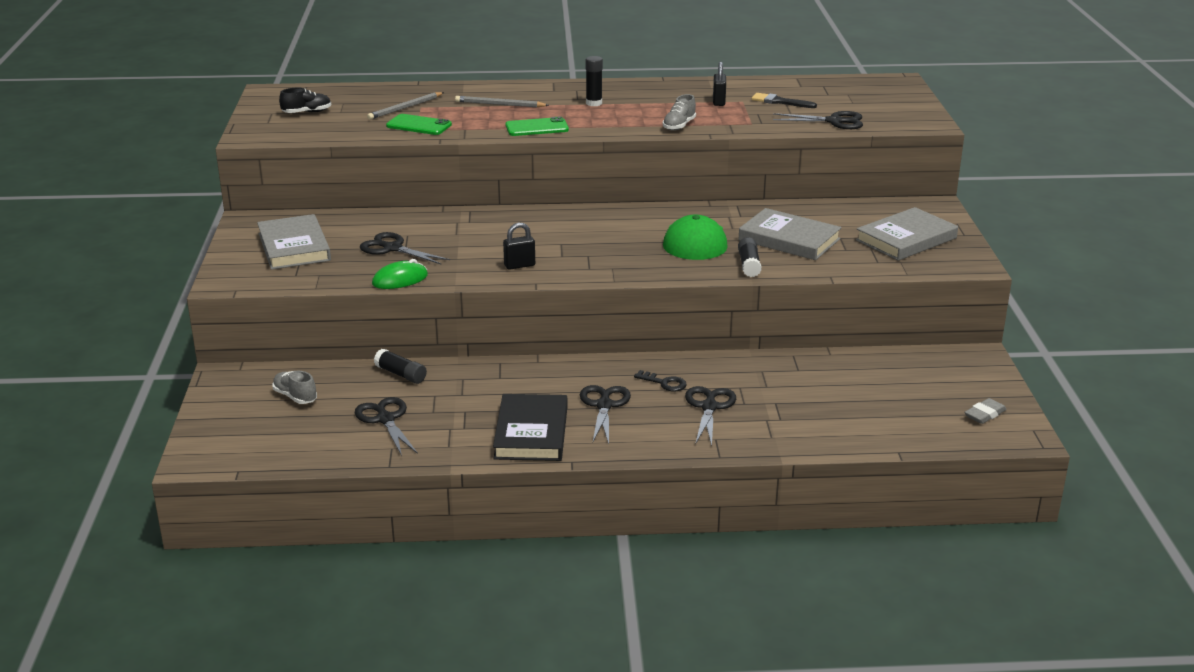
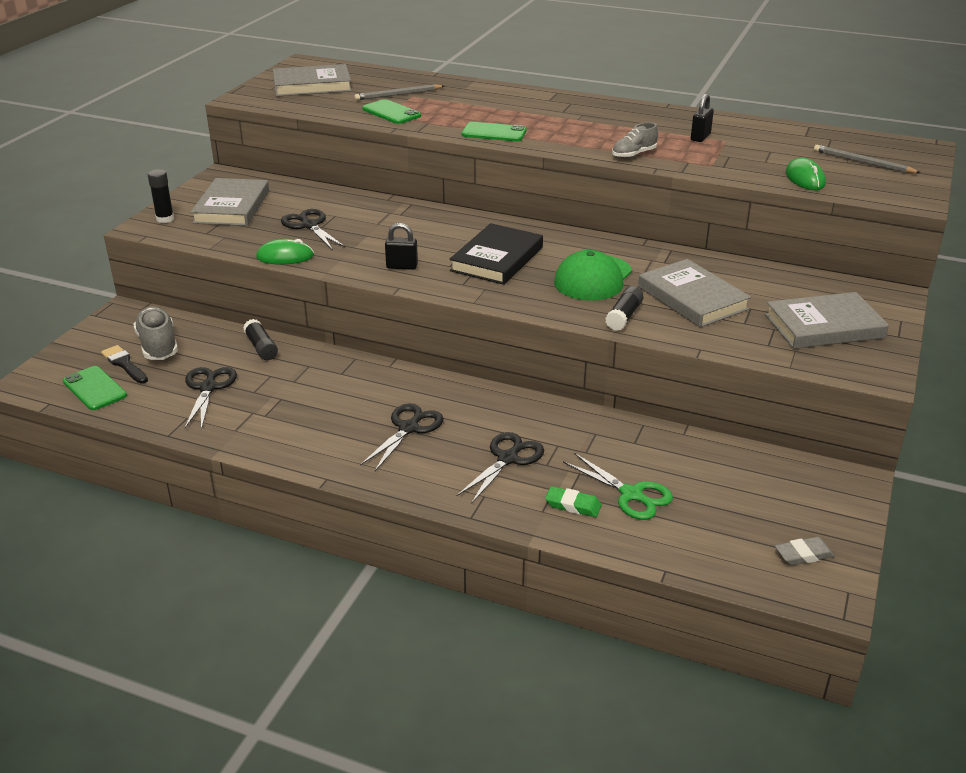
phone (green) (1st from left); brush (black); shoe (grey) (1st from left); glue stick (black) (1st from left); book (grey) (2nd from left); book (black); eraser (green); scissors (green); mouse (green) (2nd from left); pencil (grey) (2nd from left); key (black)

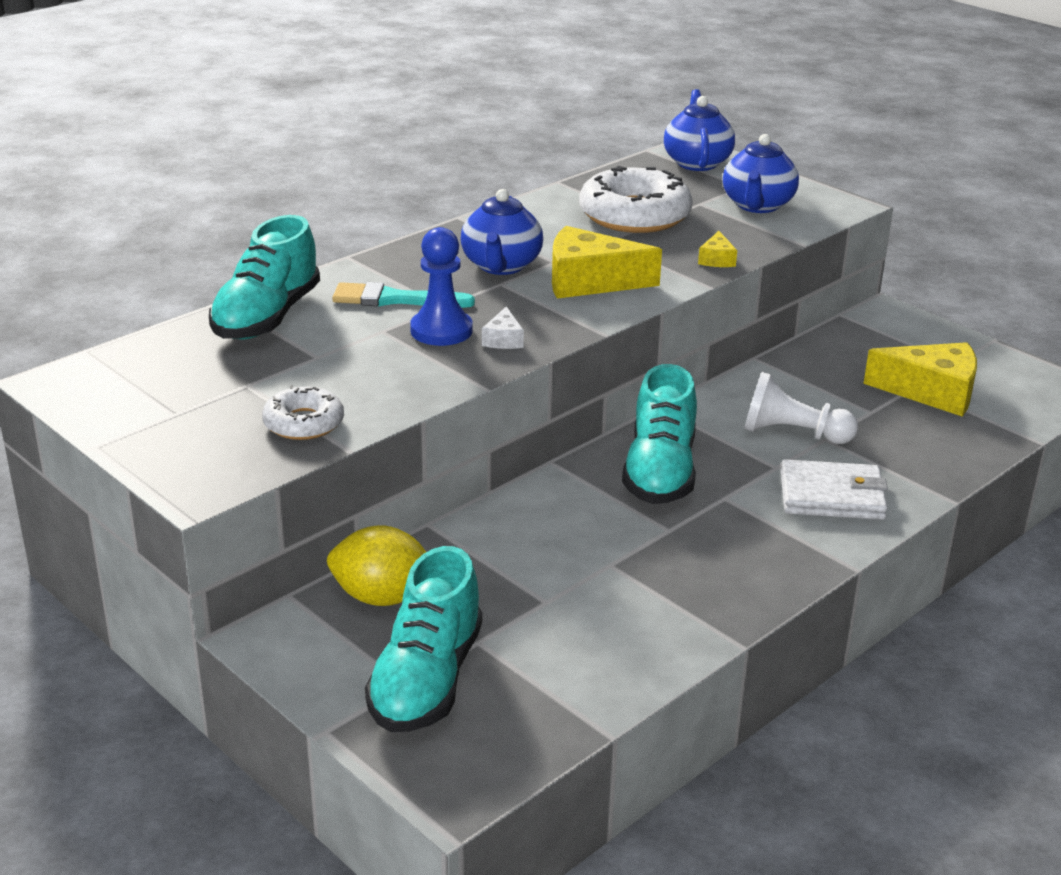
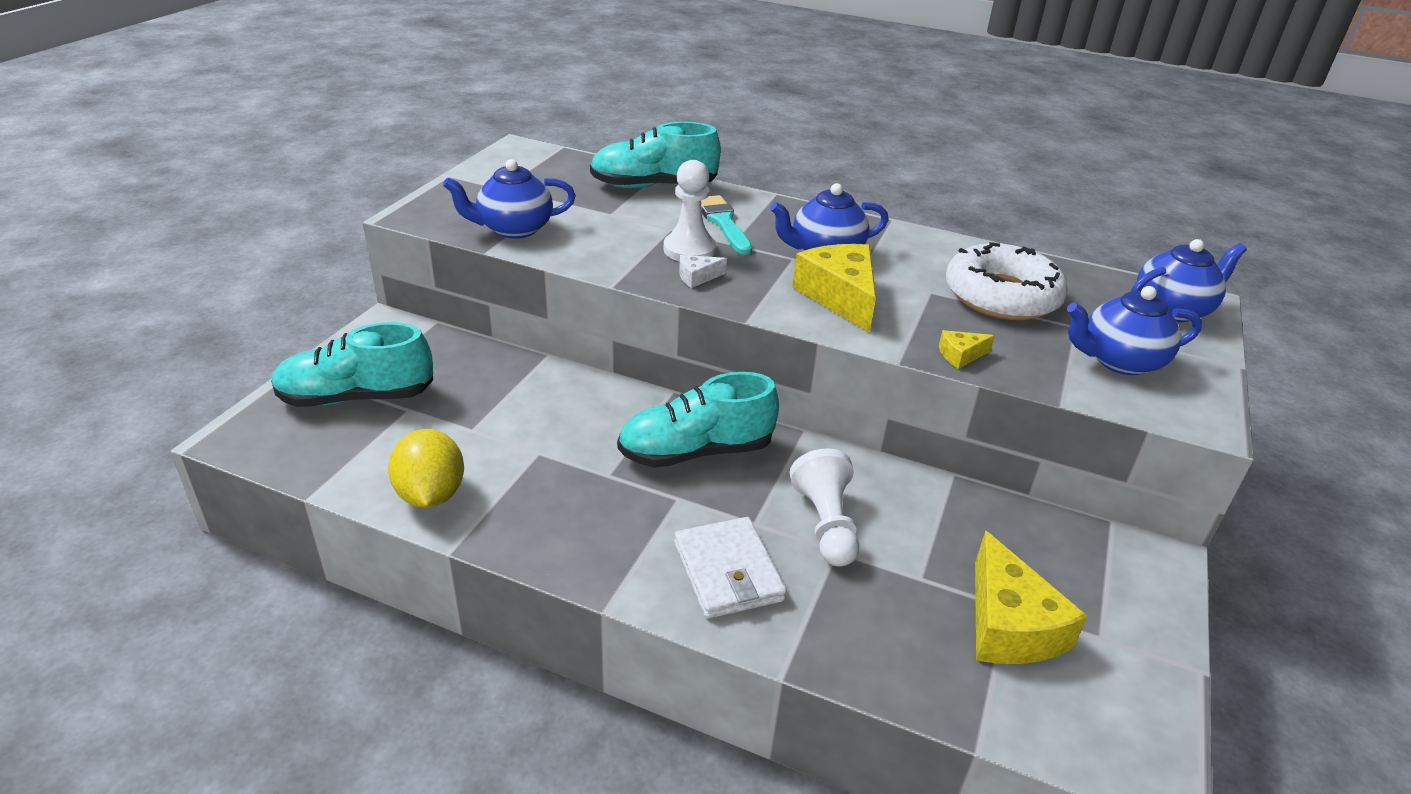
lemon (yellow); teapot (blue) (1st from left); pawn (white) (1st from left)

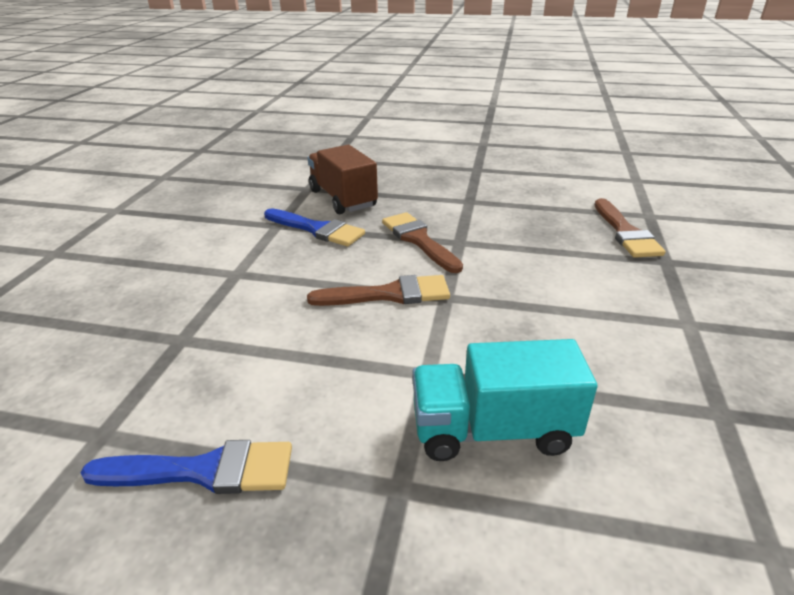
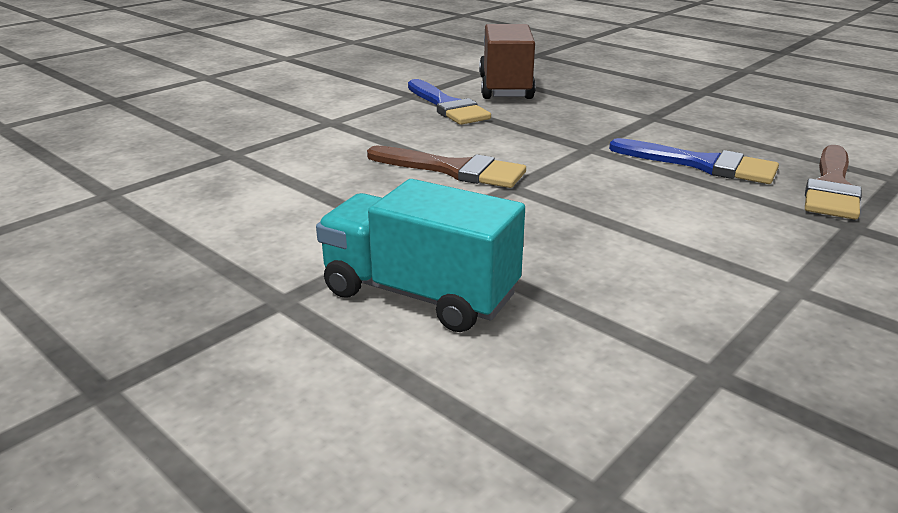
brush (blue) (2nd from left); brush (brown) (2nd from left in the first image)

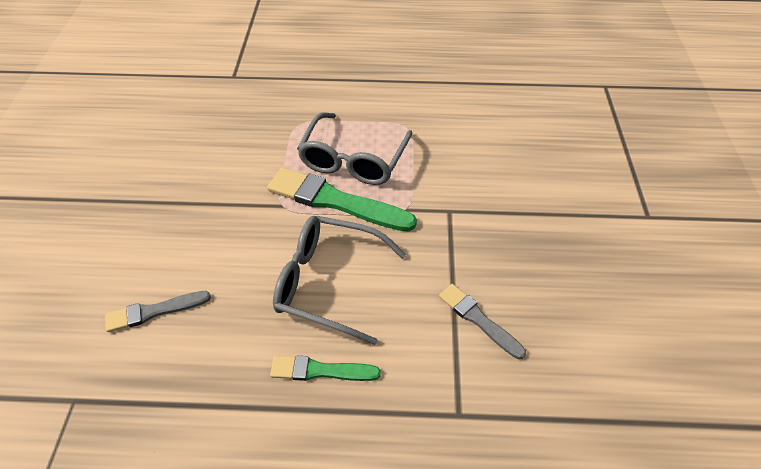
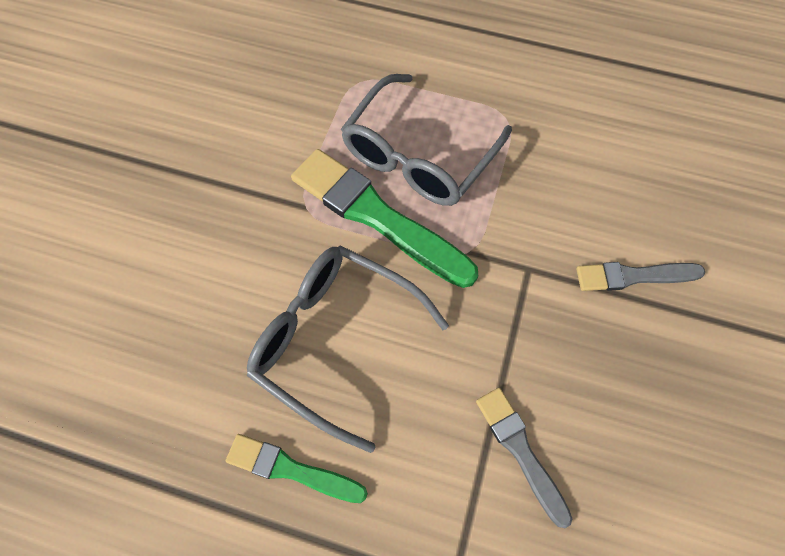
brush (grey) (2nd from left)

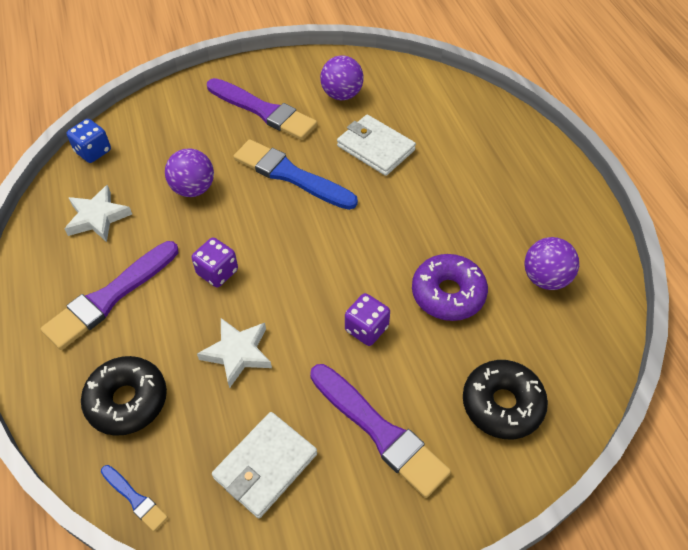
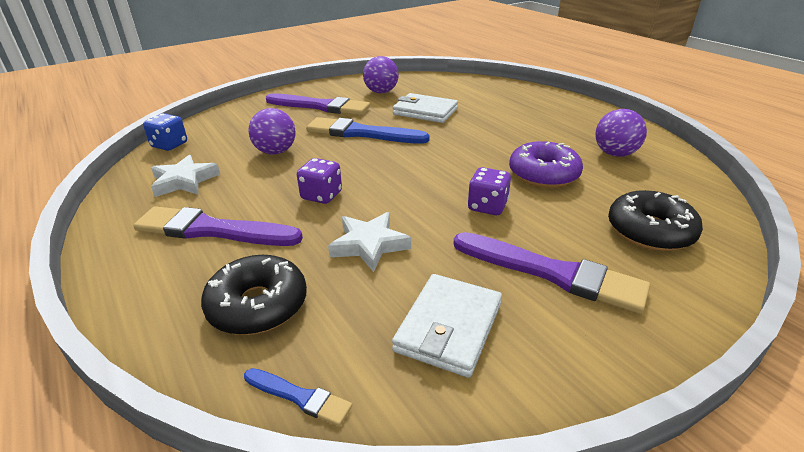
brush (purple) (1st from left)

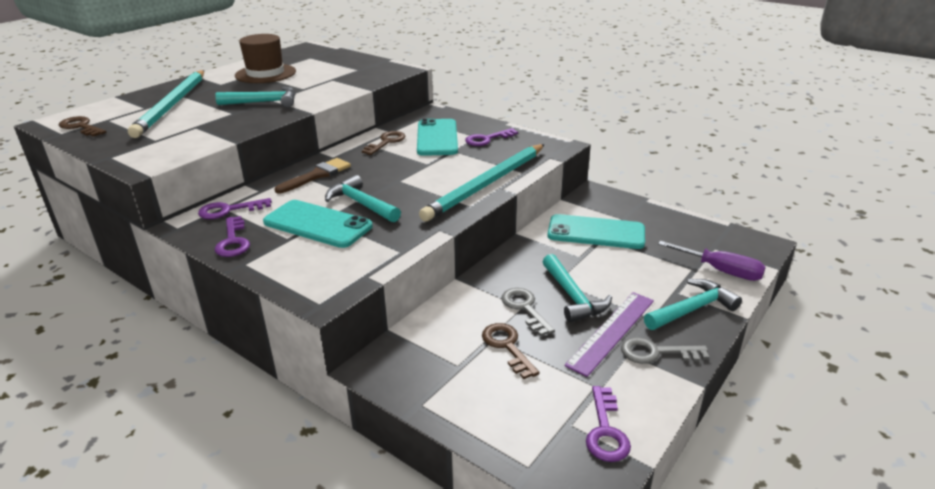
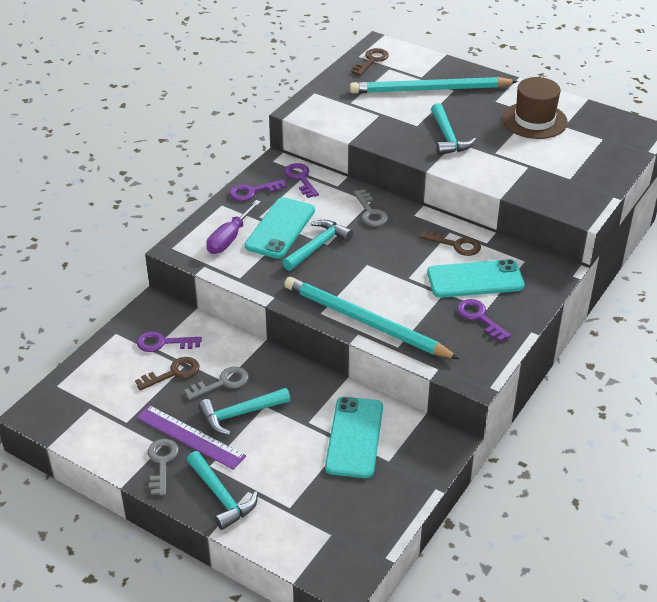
key (purple) (1st from left); screwdriver (purple); key (grey) (3rd from left)

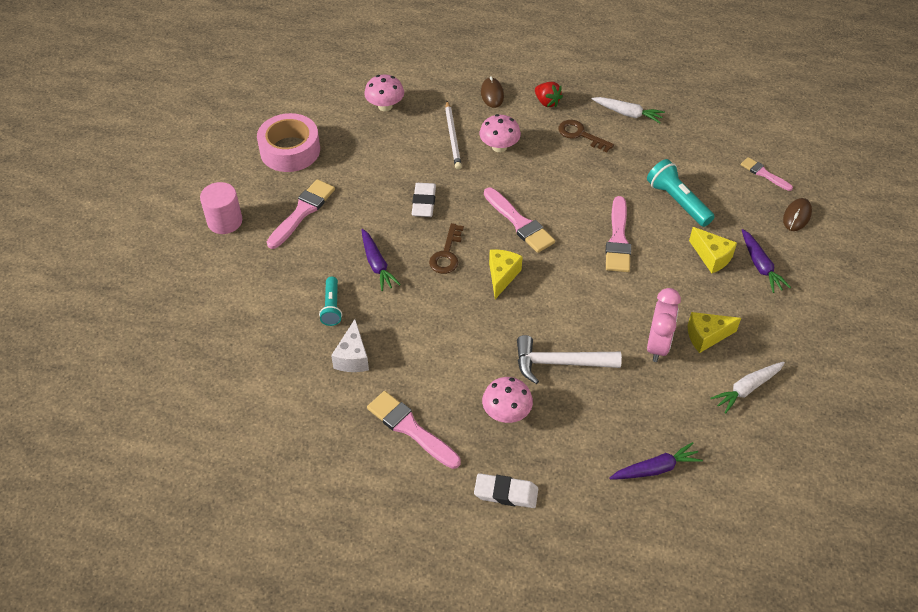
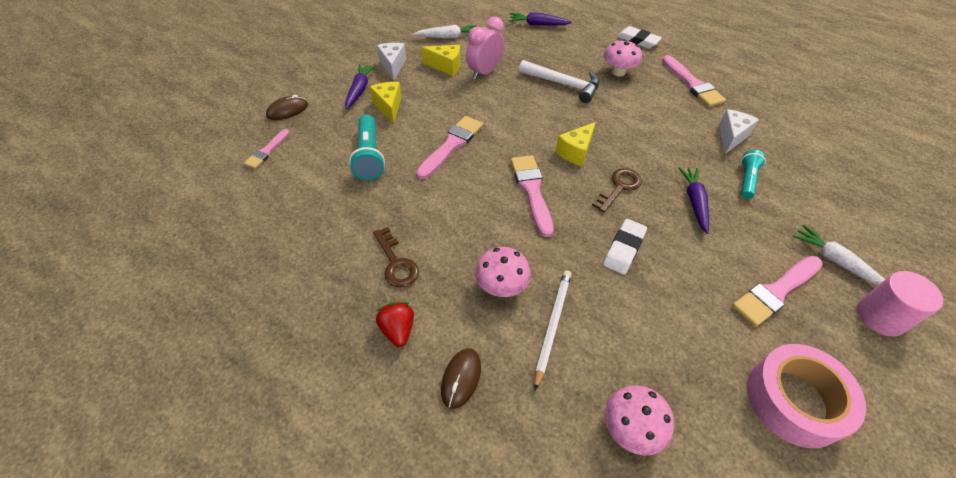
brush (pink) (1st from left); cheese (white) (1st from left); carrot (white) (2nd from left)

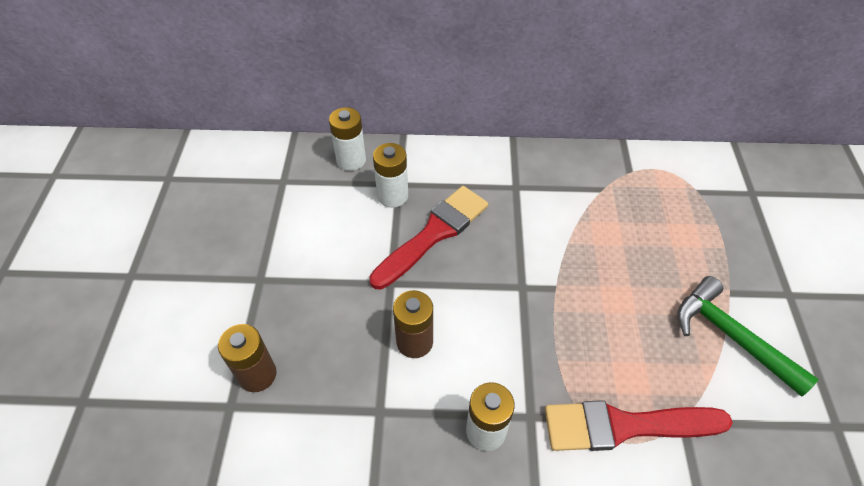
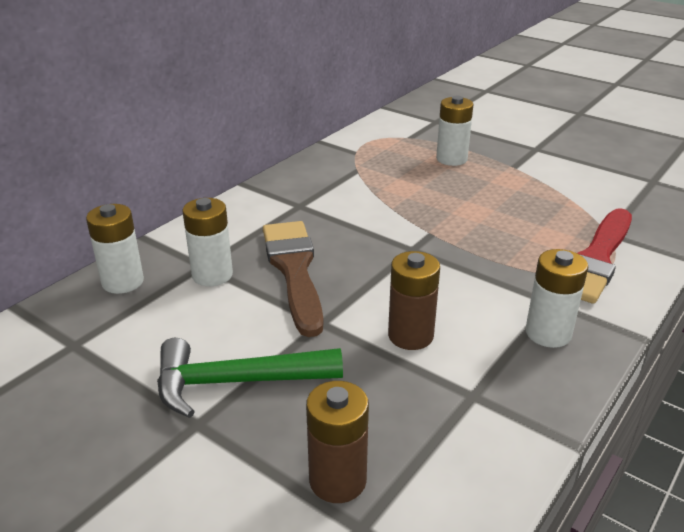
hammer (green); brush (brown); battery (white) (3rd from left)

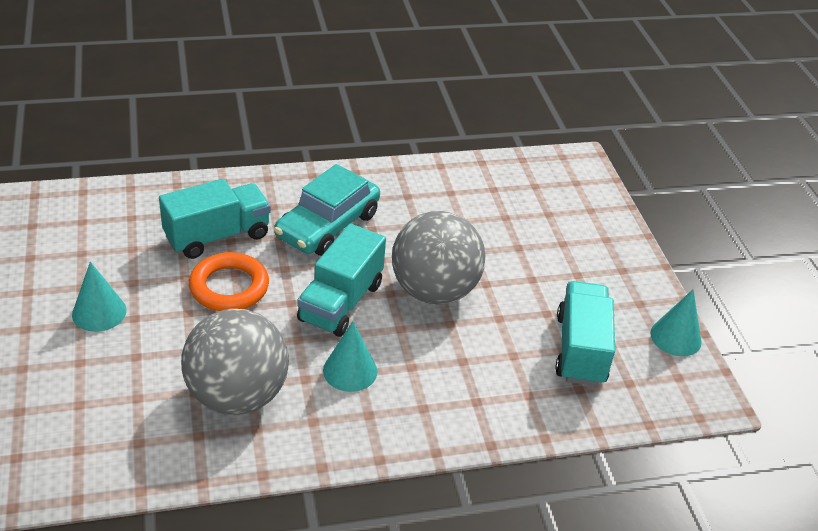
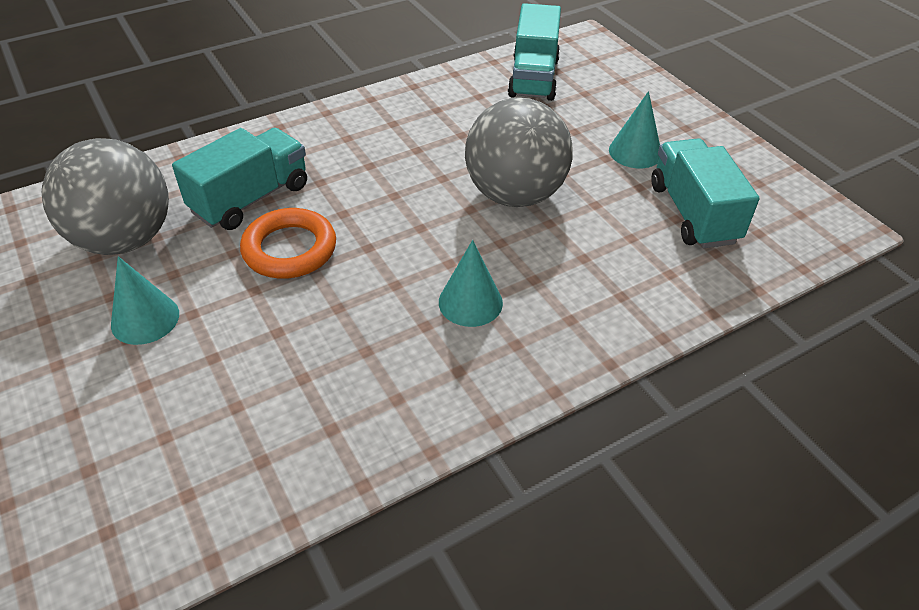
ball (grey) (1st from left); truck (turquoise) (2nd from left); cone (turquoise) (3rd from left); car (turquoise)

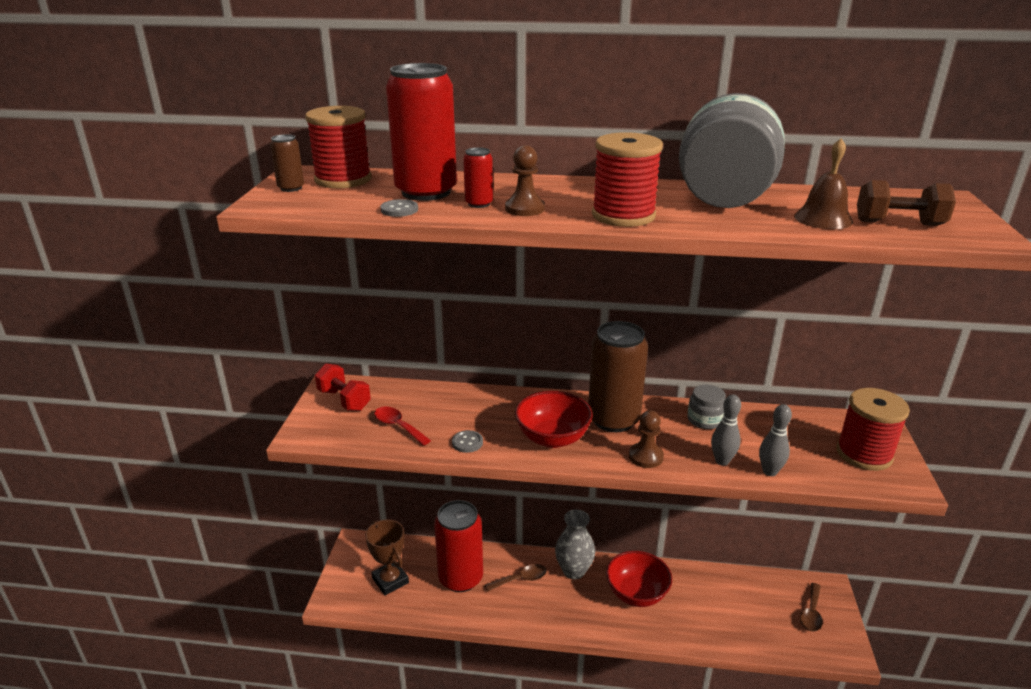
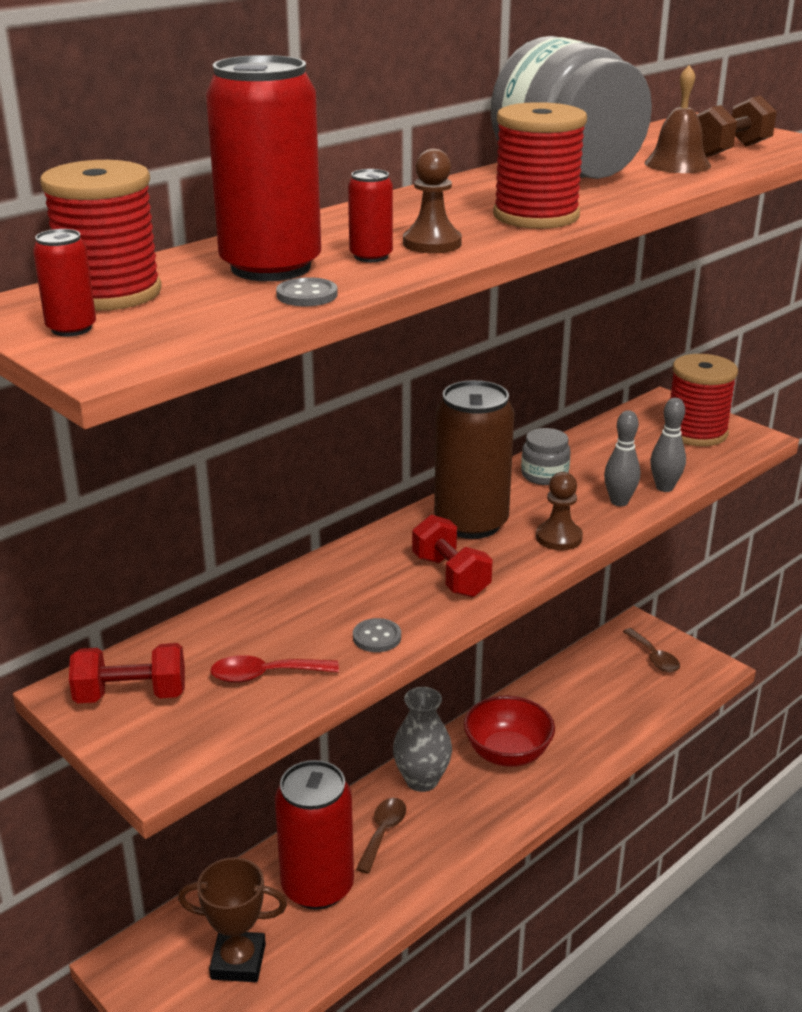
can (red) (1st from left); dumbbell (red) (2nd from left)

